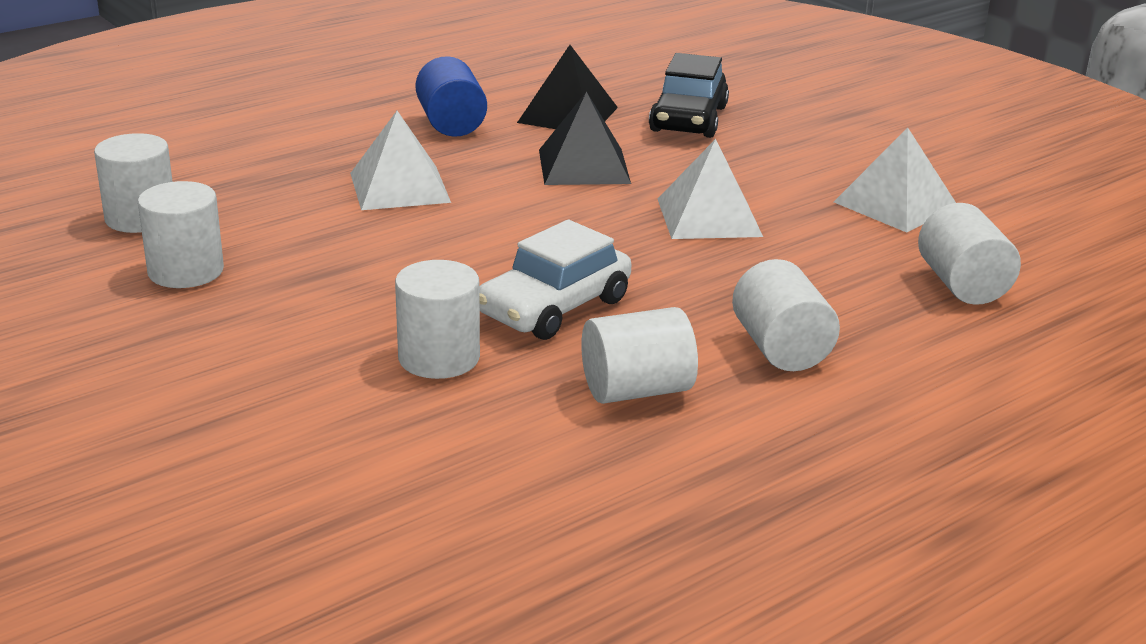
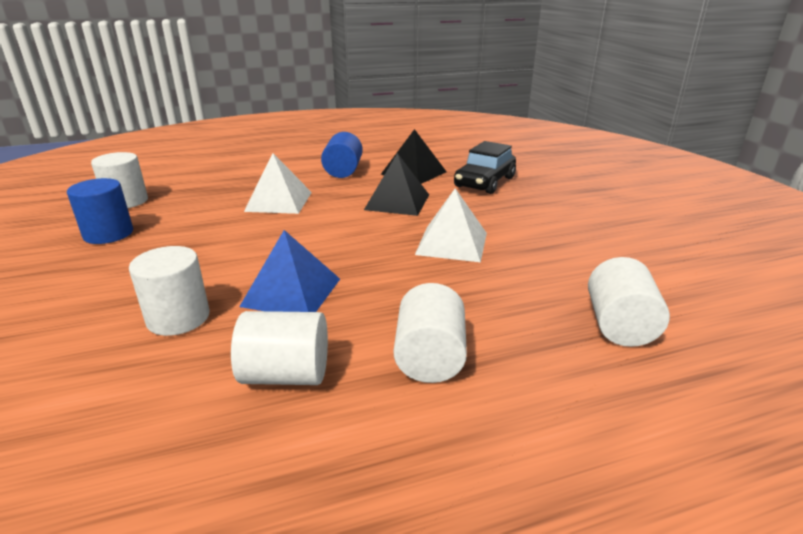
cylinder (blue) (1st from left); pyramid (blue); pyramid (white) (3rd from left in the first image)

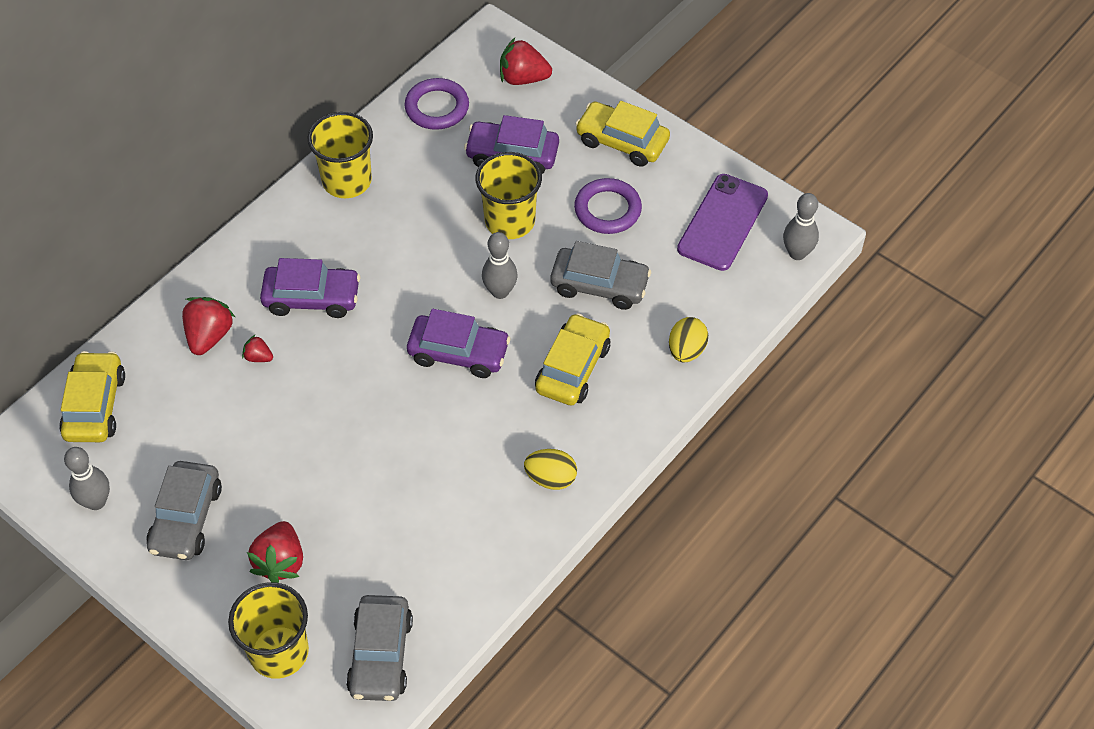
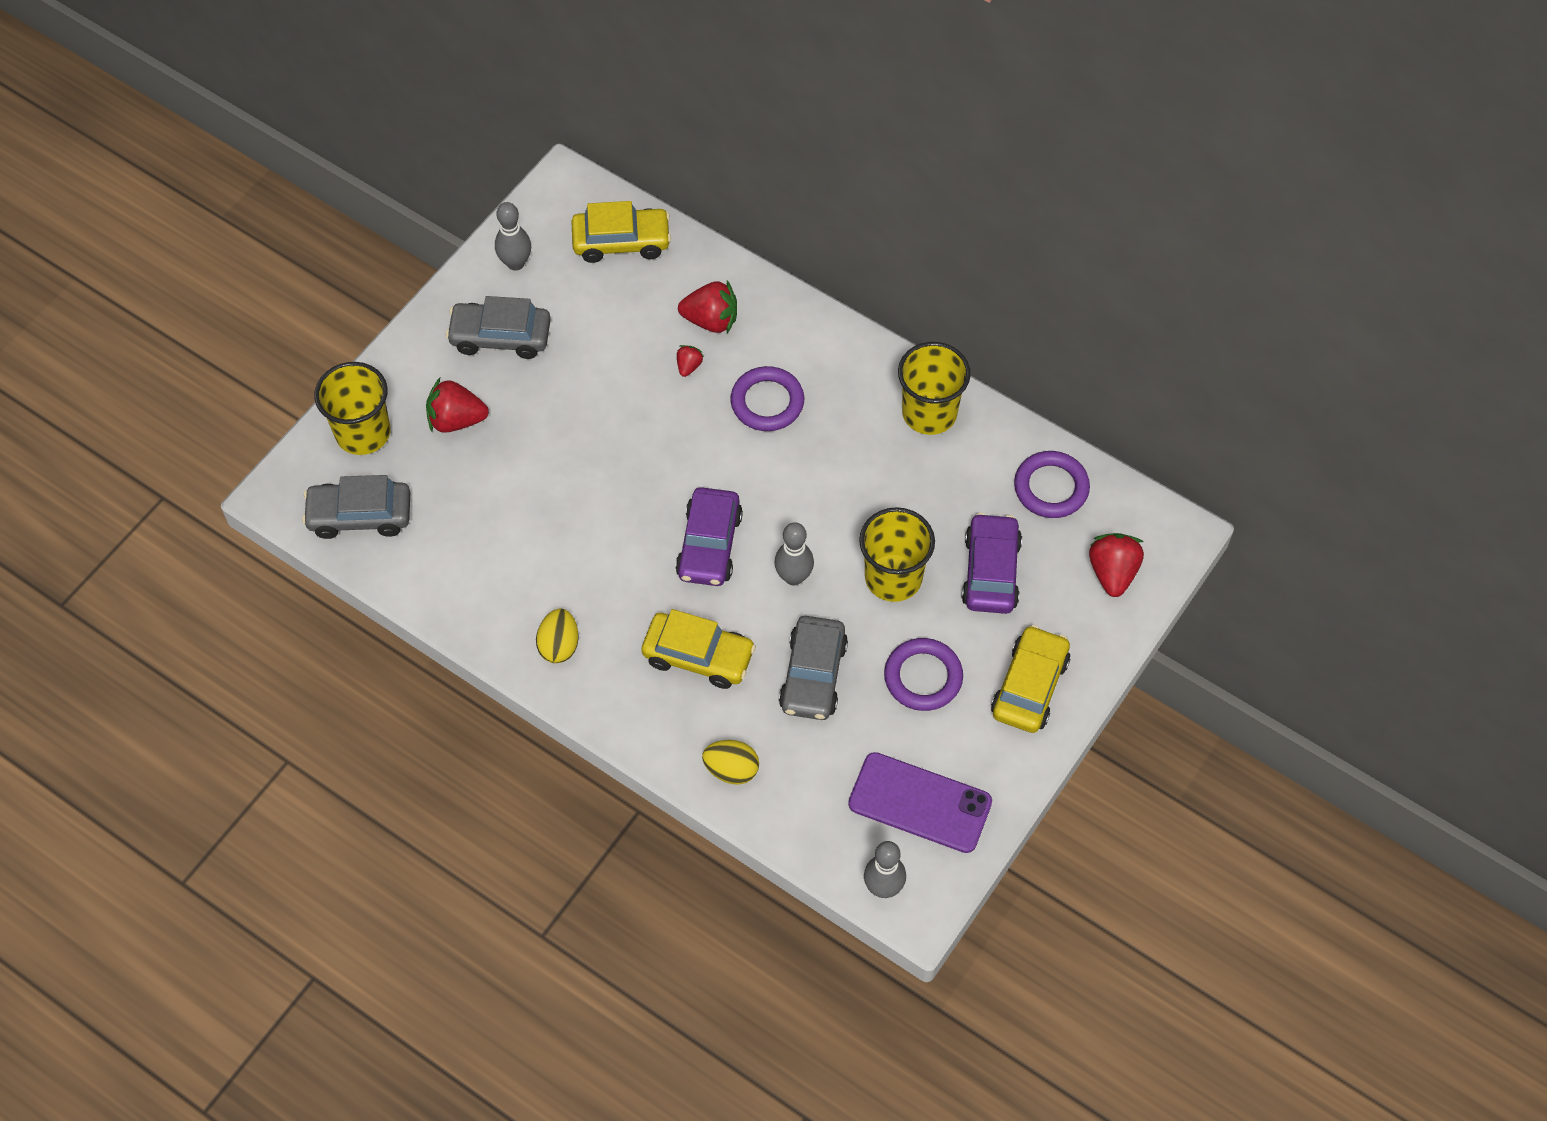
ring (purple) (1st from left)

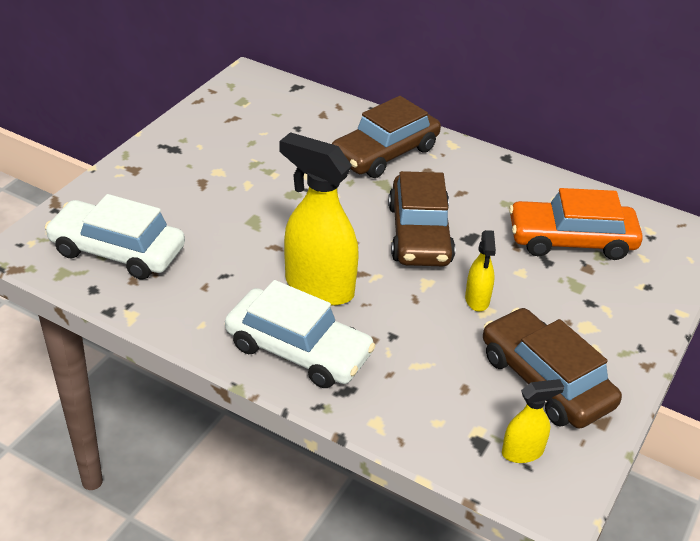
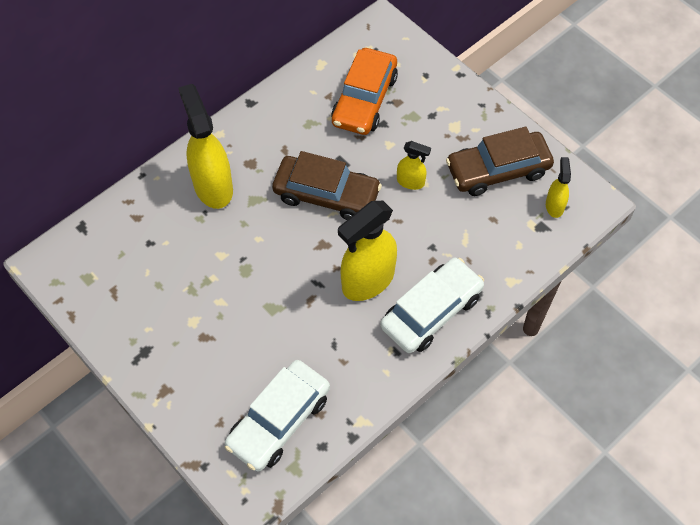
spray bottle (yellow) (1st from left)

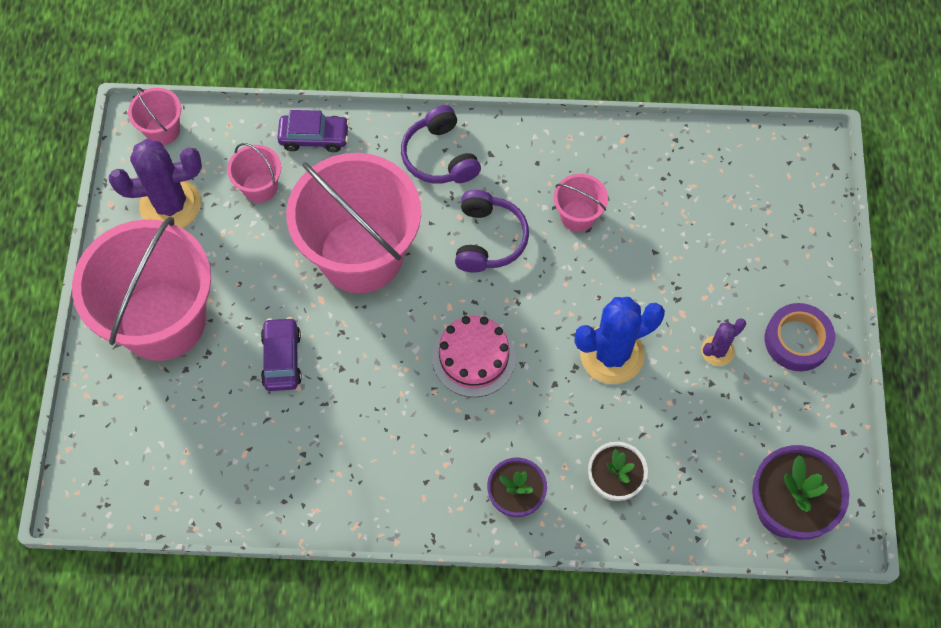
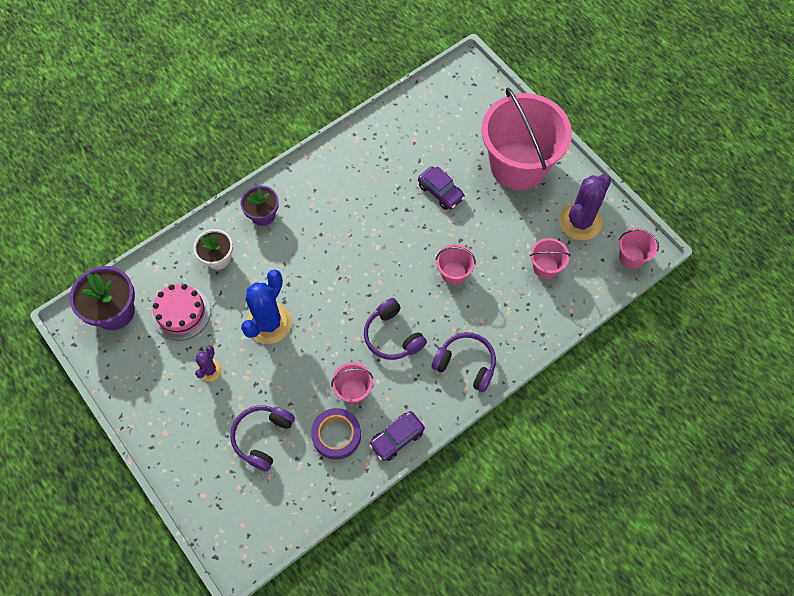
cake (pink); headphones (purple) (1st from left); tape (purple); car (purple) (1st from left); bucket (pink) (2nd from left)

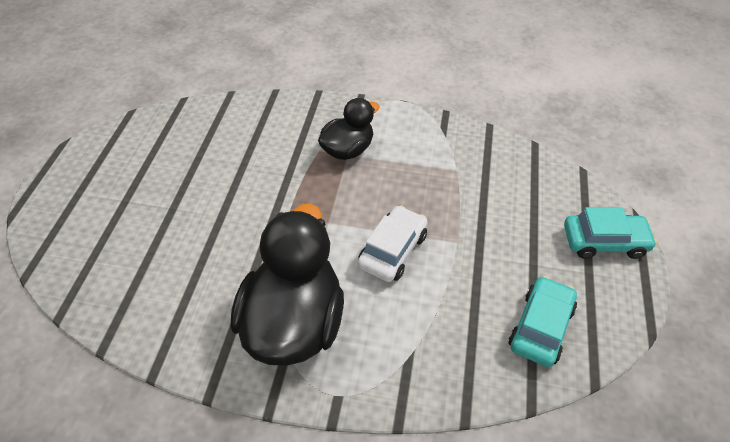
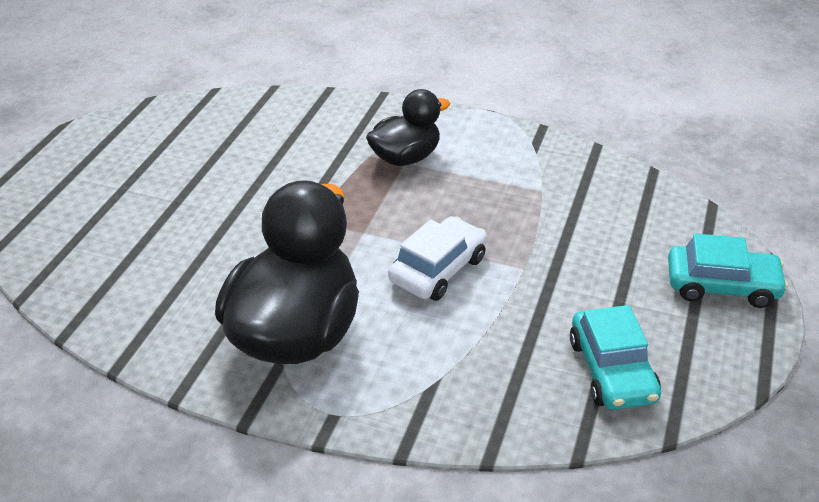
car (turquoise) (1st from left)

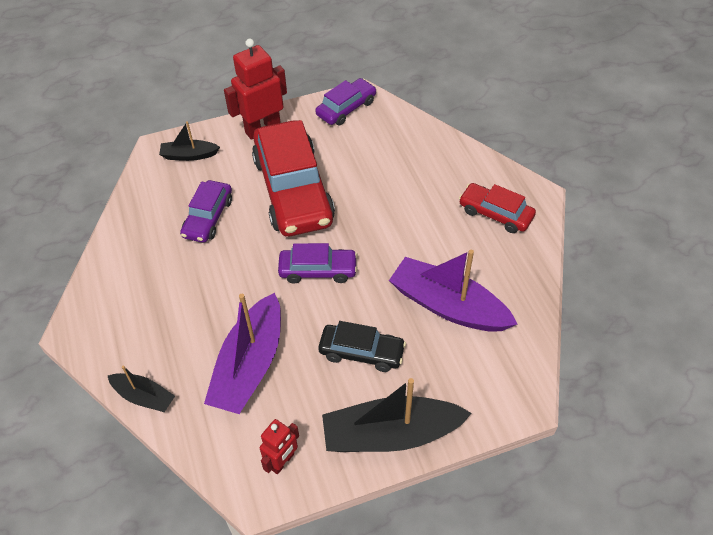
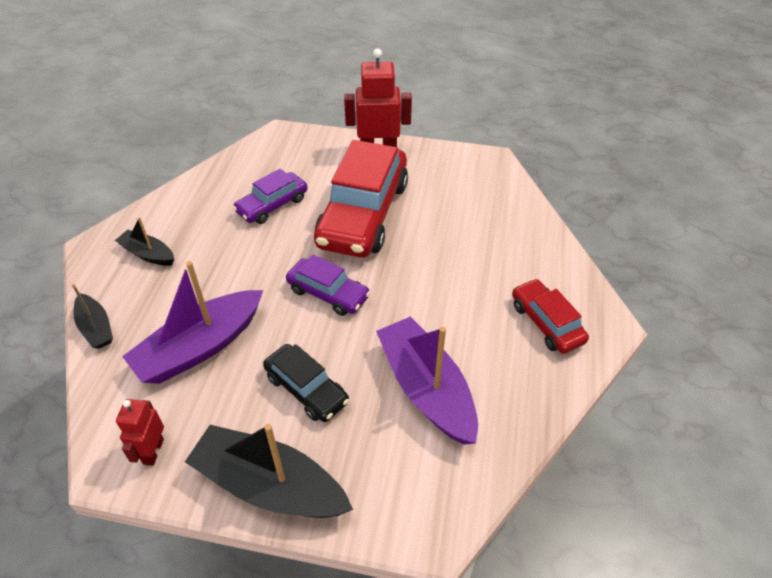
boat (black) (2nd from left); robot (red) (1st from left); car (purple) (3rd from left in the first image)

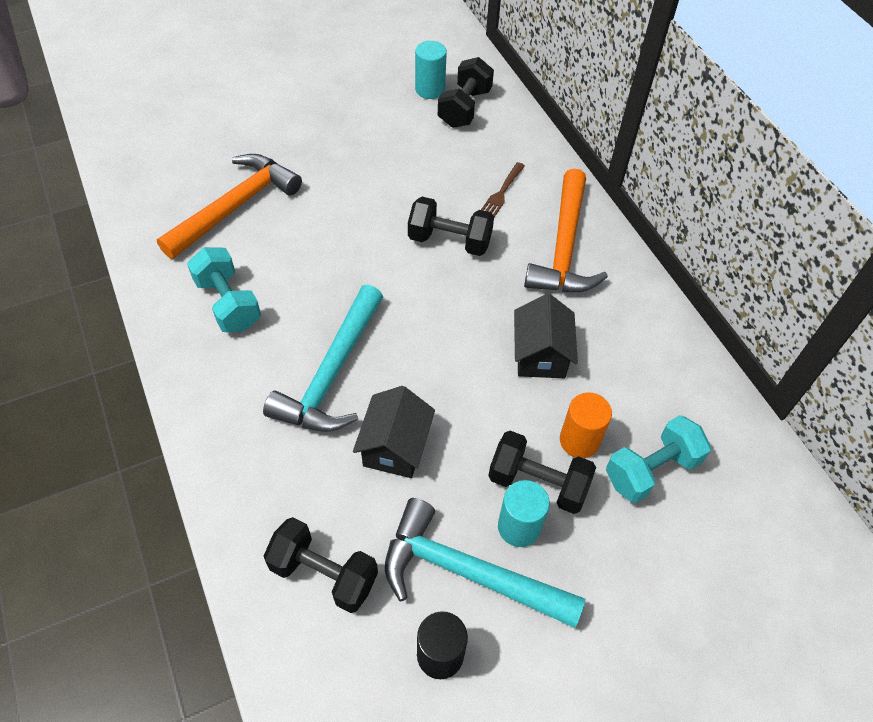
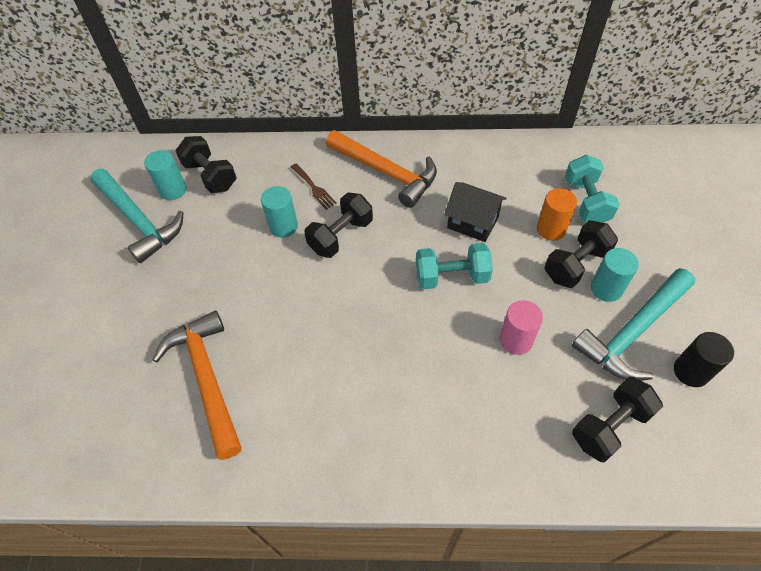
hammer (turquoise) (1st from left); cylinder (turquoise) (2nd from left); dumbbell (turquoise) (1st from left); cylinder (pink)

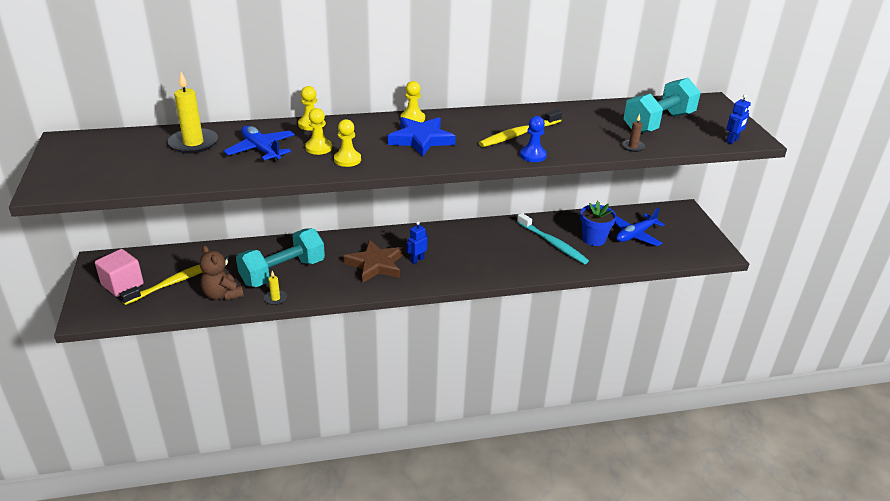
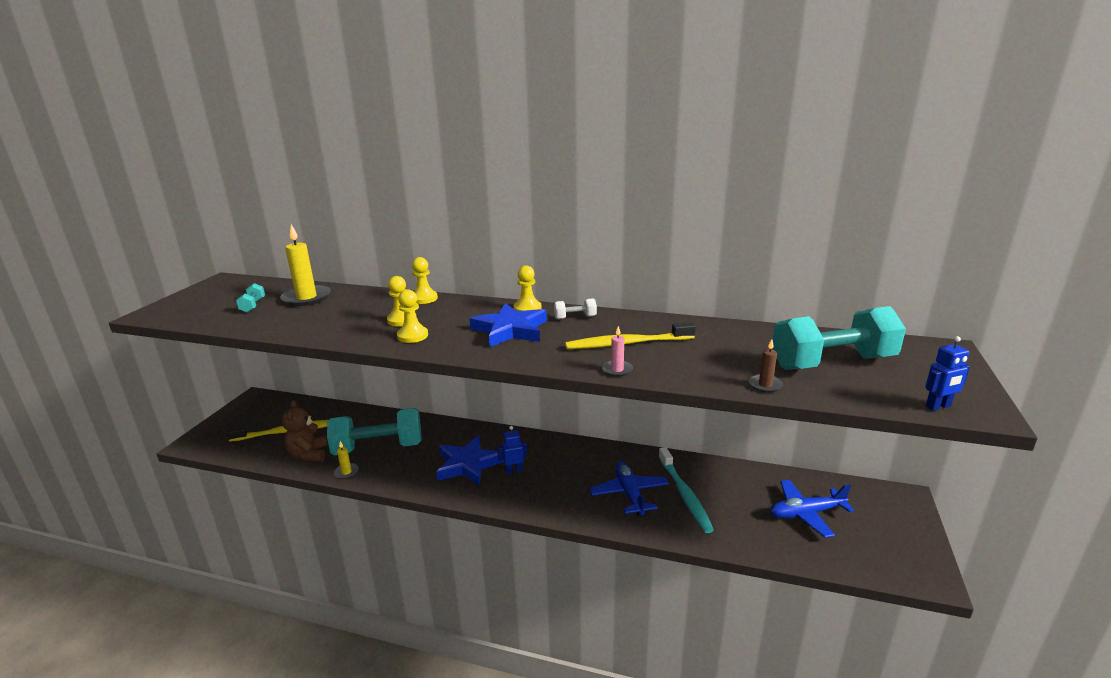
dumbbell (turquoise) (1st from left); star (blue) (1st from left); dumbbell (white); plane (blue) (1st from left); candle (pink); cube (pink); flower pot (blue)

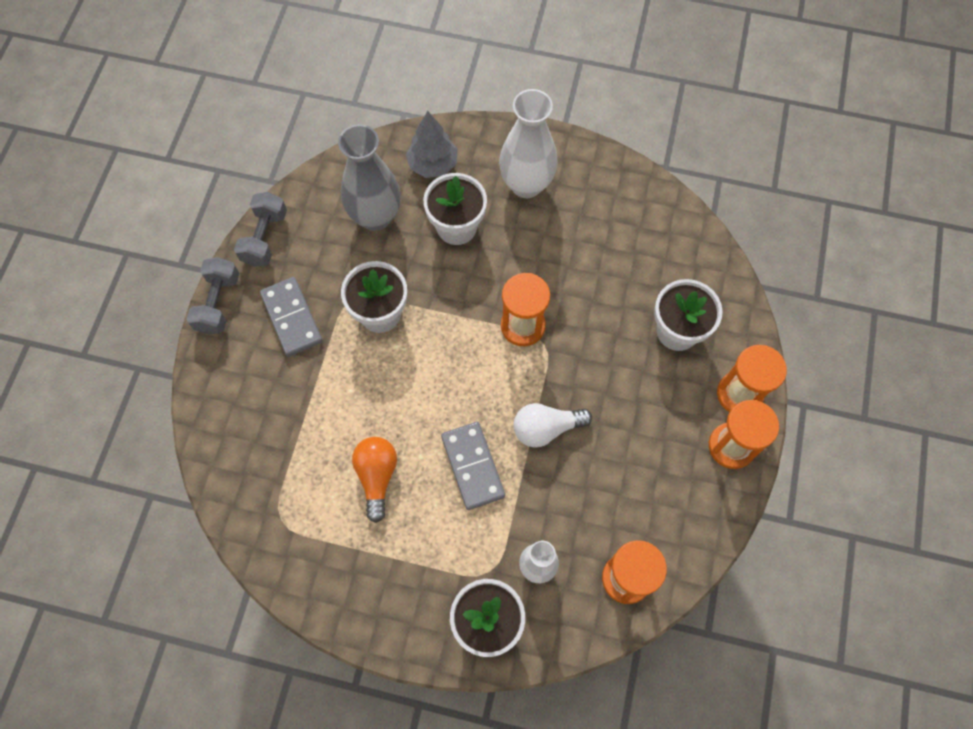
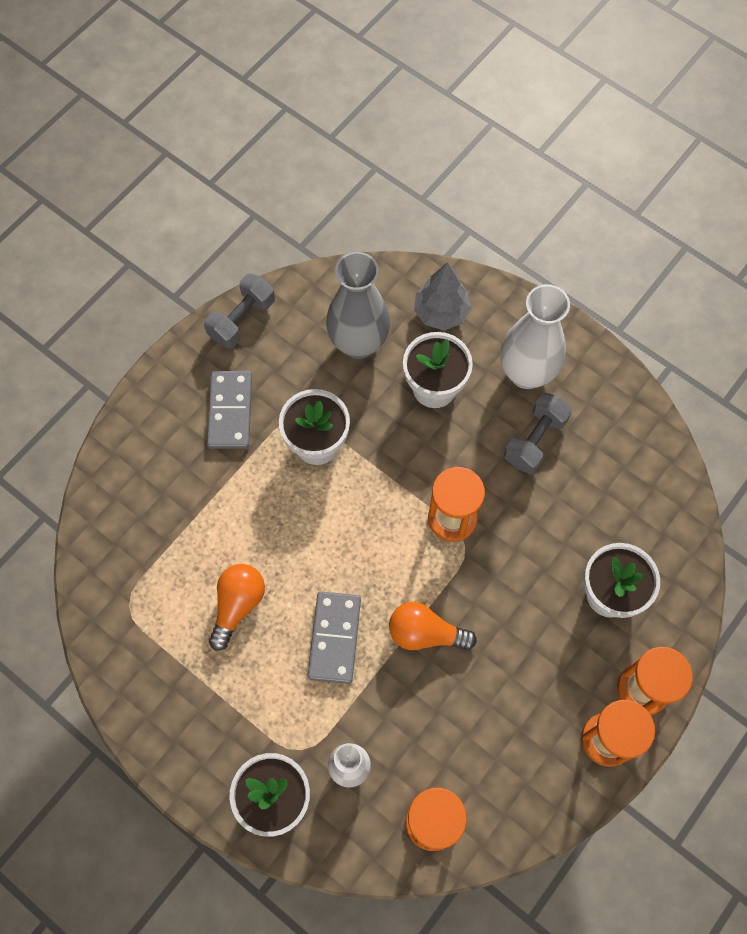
light bulb (orange) (2nd from left); dumbbell (grey) (2nd from left)

